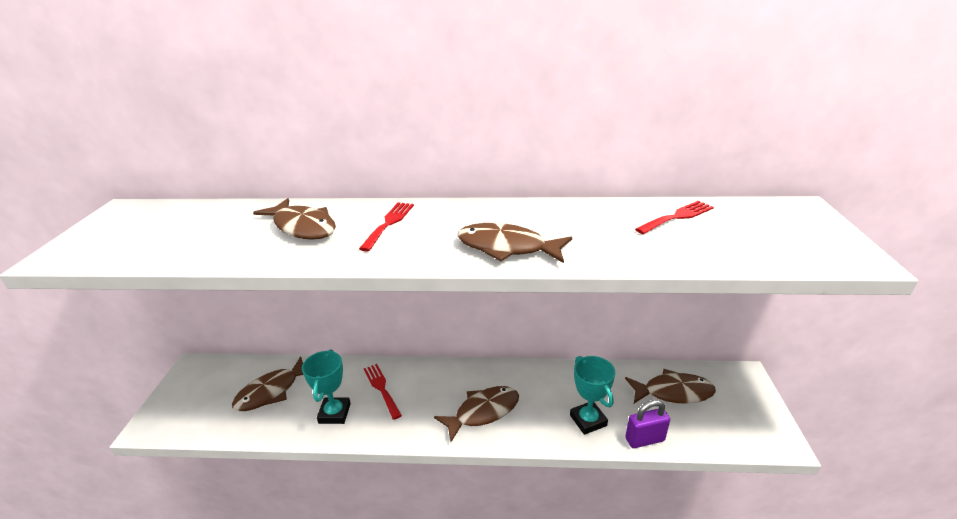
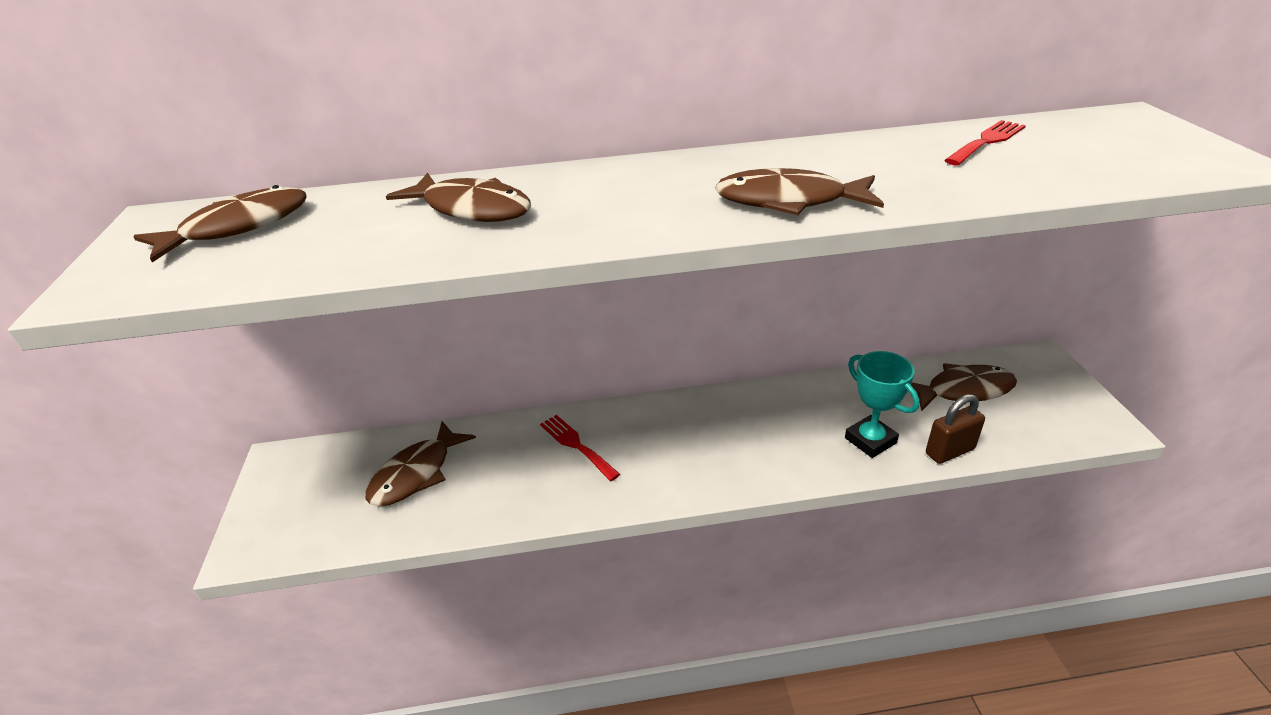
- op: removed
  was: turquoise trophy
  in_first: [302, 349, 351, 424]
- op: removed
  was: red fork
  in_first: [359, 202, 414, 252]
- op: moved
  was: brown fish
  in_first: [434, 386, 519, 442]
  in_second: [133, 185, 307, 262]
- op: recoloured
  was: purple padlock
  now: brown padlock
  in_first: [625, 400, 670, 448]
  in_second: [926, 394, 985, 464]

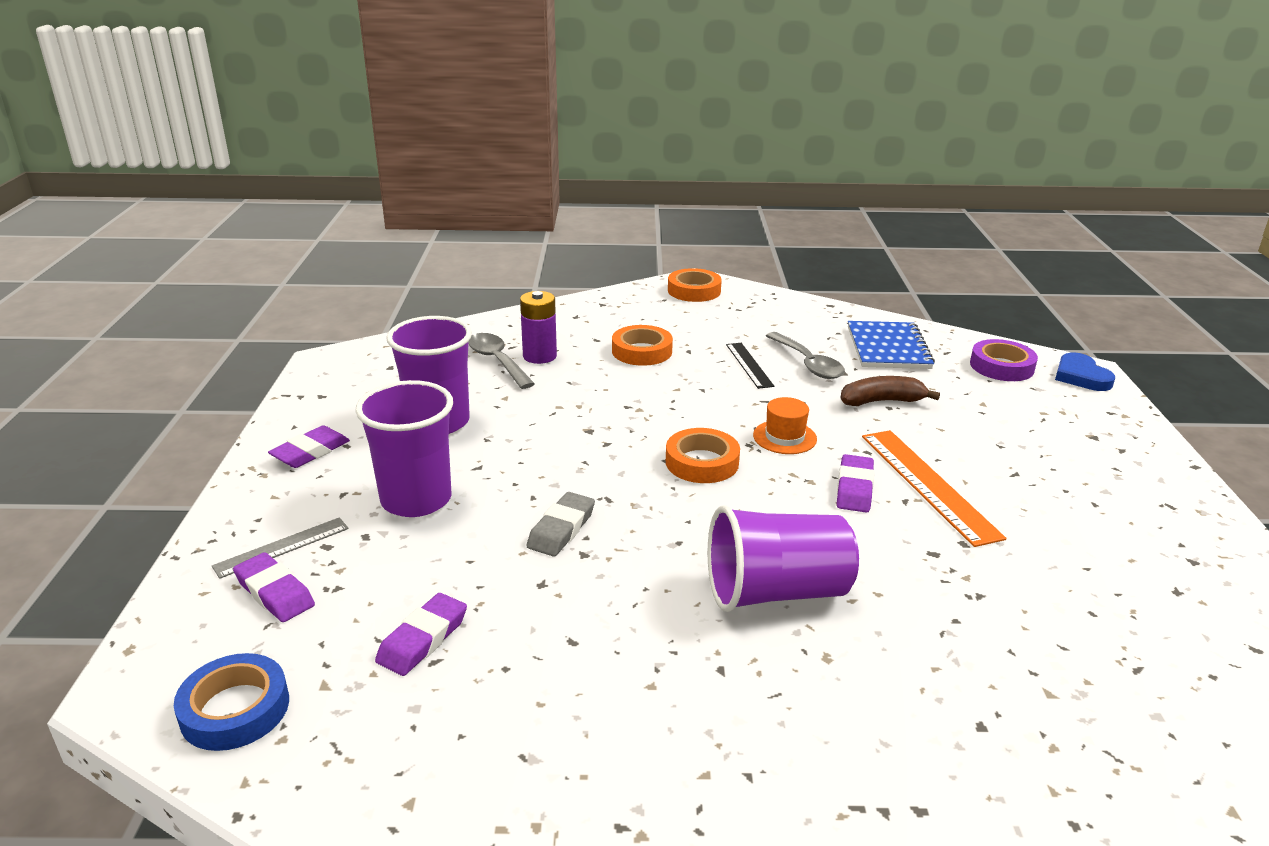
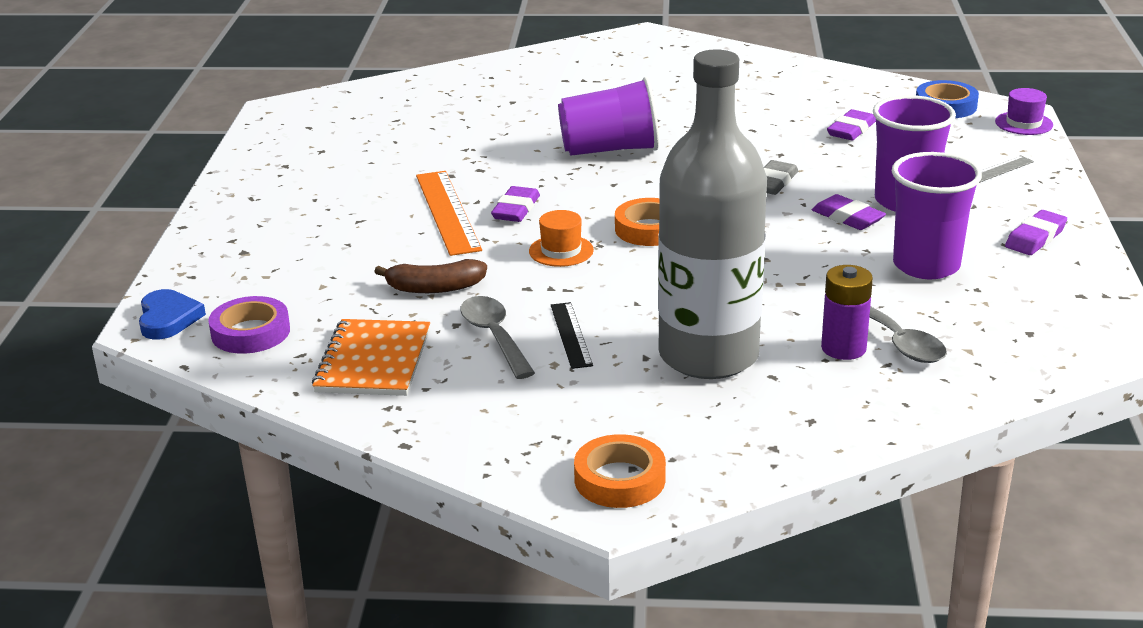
- op: moved
  was: purple eraser
  in_first: [233, 552, 315, 622]
  in_second: [812, 194, 886, 230]
- op: replaced
  was: orange tape
  now: grey bottle
  in_first: [612, 325, 673, 366]
  in_second: [658, 49, 767, 379]
- op: recoloured
  was: blue notebook
  now: orange notebook
  in_first: [848, 321, 935, 369]
  in_second: [312, 319, 430, 396]
- op: added
  now: purple hat
  in_second: [995, 88, 1053, 135]

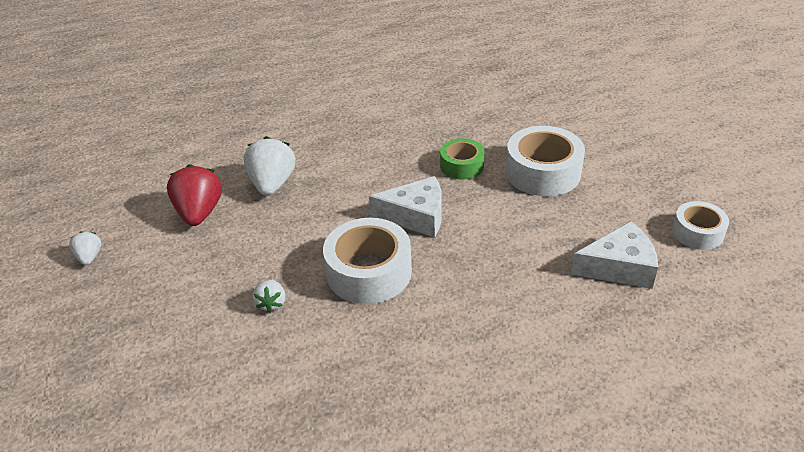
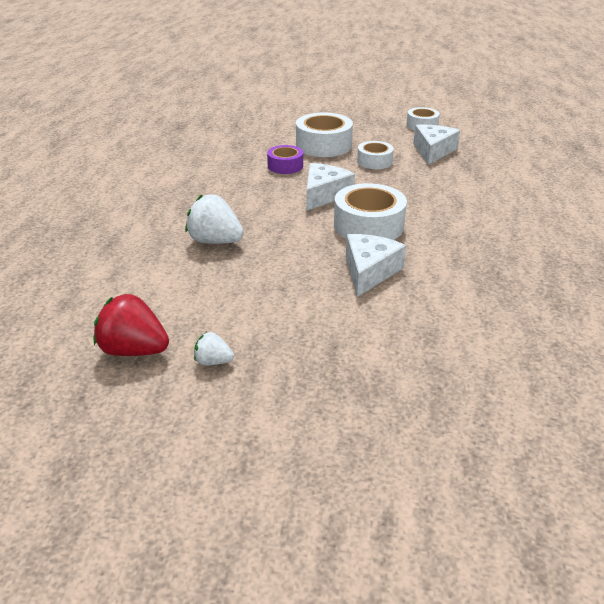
- op: moved
  was: red strawberry
  in_first: [167, 164, 222, 226]
  in_second: [94, 294, 169, 356]
- op: replaced
  was: white strawberry
  now: white cheese
  in_first: [253, 279, 285, 313]
  in_second: [346, 234, 406, 297]
- op: recoloured
  was: green tape
  now: purple tape
  in_first: [440, 138, 485, 180]
  in_second: [267, 145, 303, 174]
- op: added
  now: white tape
  in_second: [357, 141, 394, 169]

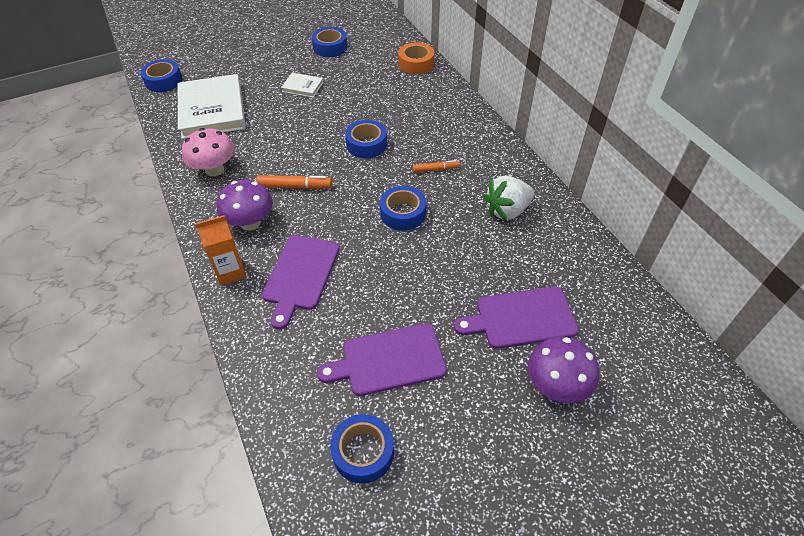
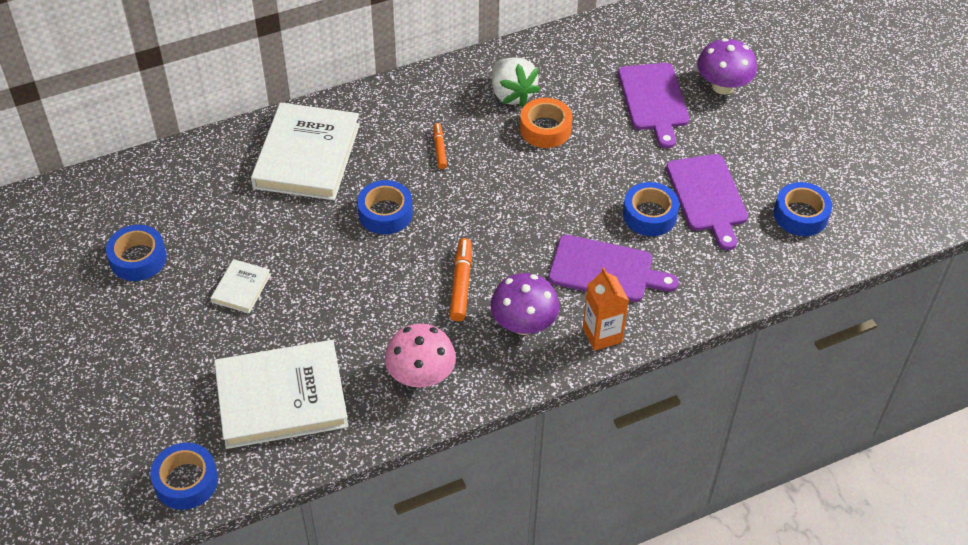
- op: moved
  was: blue tape
  in_first: [380, 186, 426, 231]
  in_second: [623, 182, 679, 236]
- op: moved
  was: orange tape
  in_first: [398, 42, 434, 74]
  in_second: [520, 98, 572, 148]
- op: added
  now: white book
  in_second: [251, 103, 360, 200]

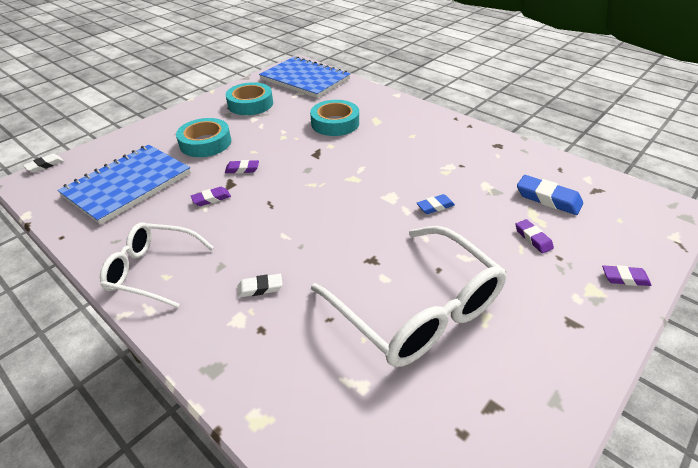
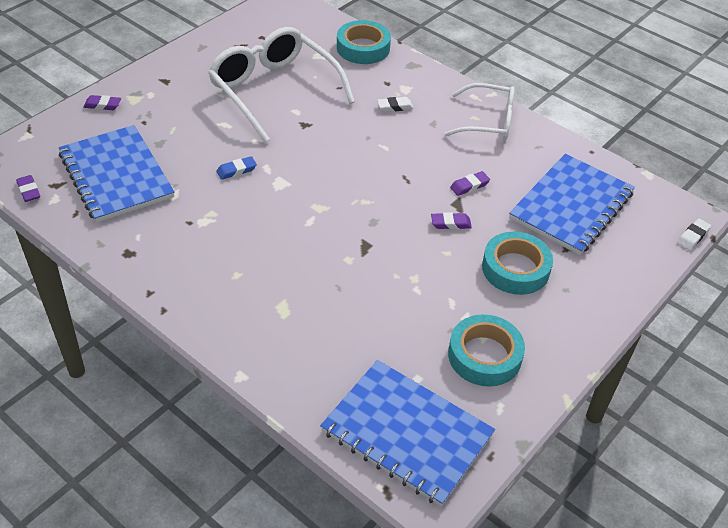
- op: moved
  was: turquoise tape
  in_first: [310, 100, 359, 136]
  in_second: [337, 20, 391, 64]
- op: moved
  was: purple eraser
  in_first: [515, 219, 554, 253]
  in_second: [16, 175, 40, 202]
- op: replaced
  was: blue eraser
  now: blue notebook
  in_first: [517, 175, 583, 215]
  in_second: [59, 125, 175, 223]

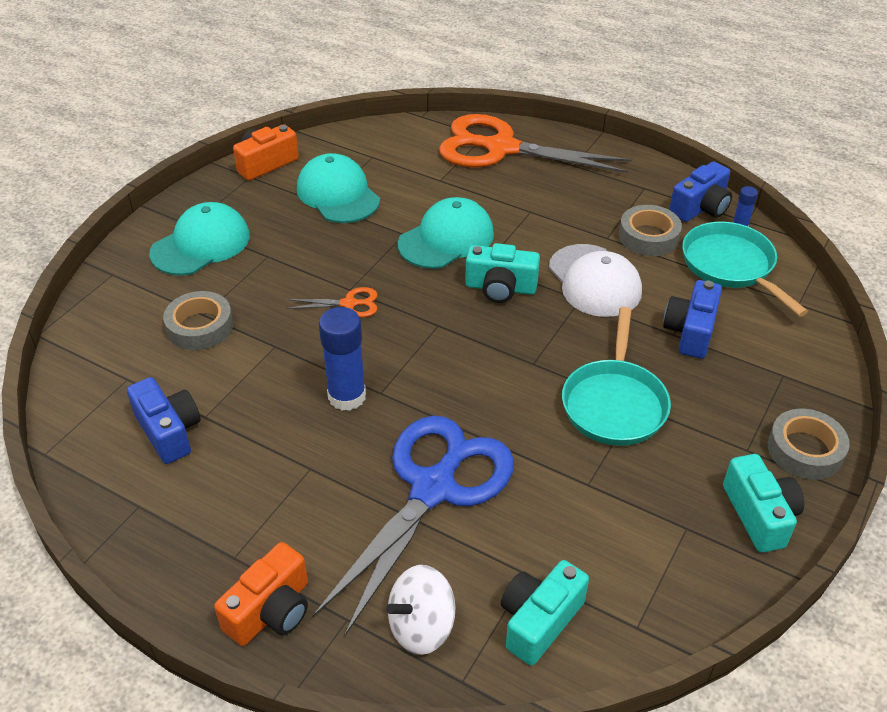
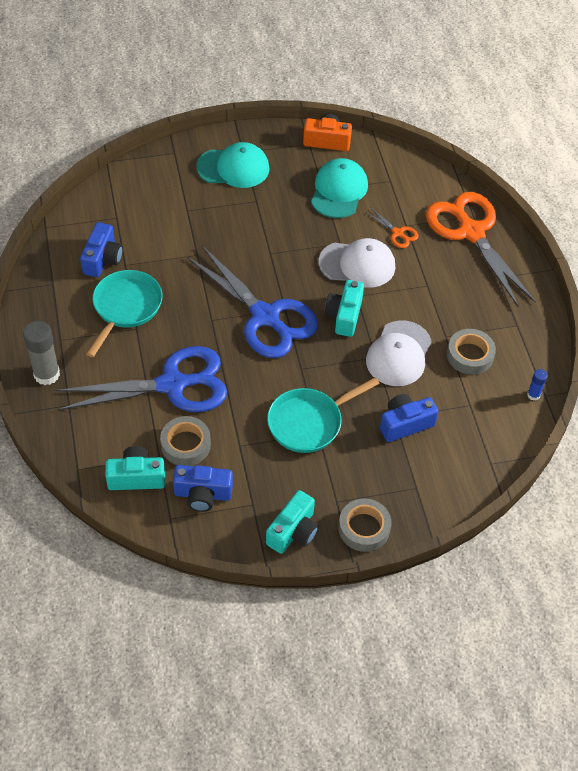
- op: moved
  was: grey tape
  in_first: [163, 291, 233, 350]
  in_second: [160, 416, 211, 466]
- op: replaced
  was: orange camera
  now: grey glue stick
  in_first: [214, 542, 308, 646]
  in_second: [23, 321, 60, 385]
- op: moved
  was: orange scissors
  in_first: [287, 287, 378, 317]
  in_second: [365, 207, 419, 248]
- op: removed
  was: blue glue stick
  in_first: [319, 307, 366, 411]
- op: removed
  was: white spinning top
  in_first: [386, 565, 455, 655]
- op: recoloured
  was: turquoise cap
  now: white cap
  in_first: [398, 197, 494, 269]
  in_second: [318, 238, 395, 288]
- op: turned
  was: turquoise camera
  in_first: [465, 243, 540, 303]
  in_second: [325, 280, 364, 337]
  clockwise: 45
- op: moved
  was: blue camera
  in_first: [669, 161, 732, 222]
  in_second: [173, 465, 233, 512]
- op: moved
  was: turquoise pan
  in_first: [682, 222, 808, 316]
  in_second: [86, 270, 163, 357]
- op: added
  now: blue scissors
  in_second: [187, 246, 318, 358]

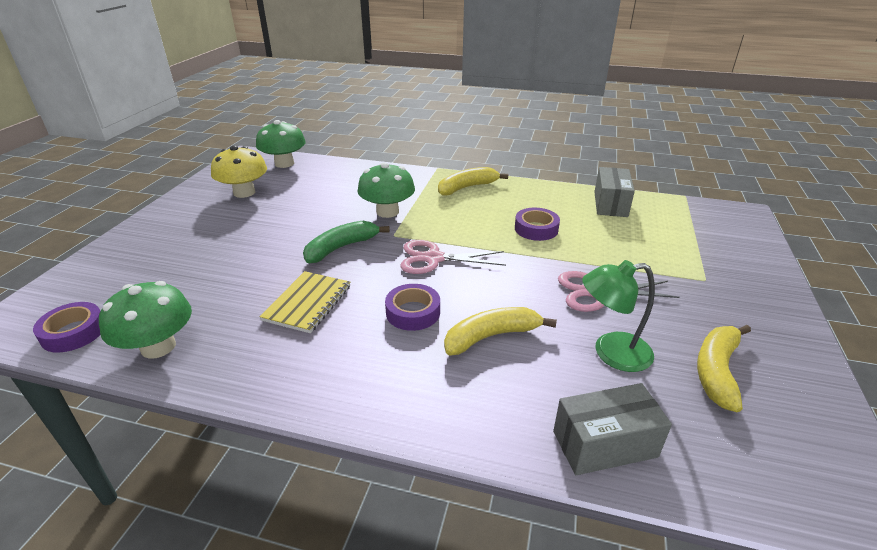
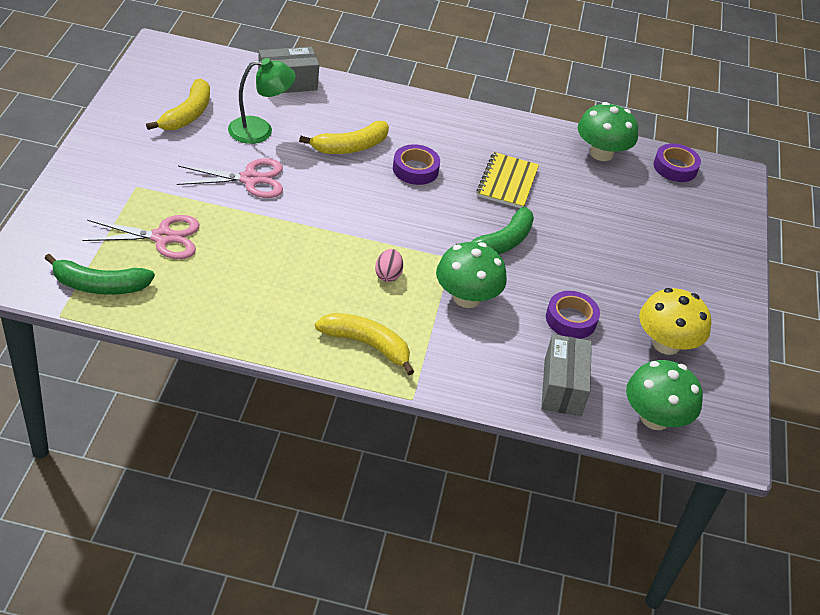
- op: moved
  was: pink scissors
  in_first: [400, 240, 506, 274]
  in_second: [82, 215, 199, 259]
- op: turned
  was: yellow banana
  in_first: [438, 167, 508, 196]
  in_second: [315, 313, 414, 375]
  clockwise: -120
- op: moved
  was: purple tape
  in_first: [515, 208, 560, 241]
  in_second: [546, 291, 600, 339]
- op: moved
  was: grey box
  in_first: [594, 167, 635, 217]
  in_second: [541, 334, 592, 416]
- op: added
  now: green banana
  in_second: [44, 254, 155, 295]
- op: added
  now: pink egg
  in_second: [375, 249, 403, 282]

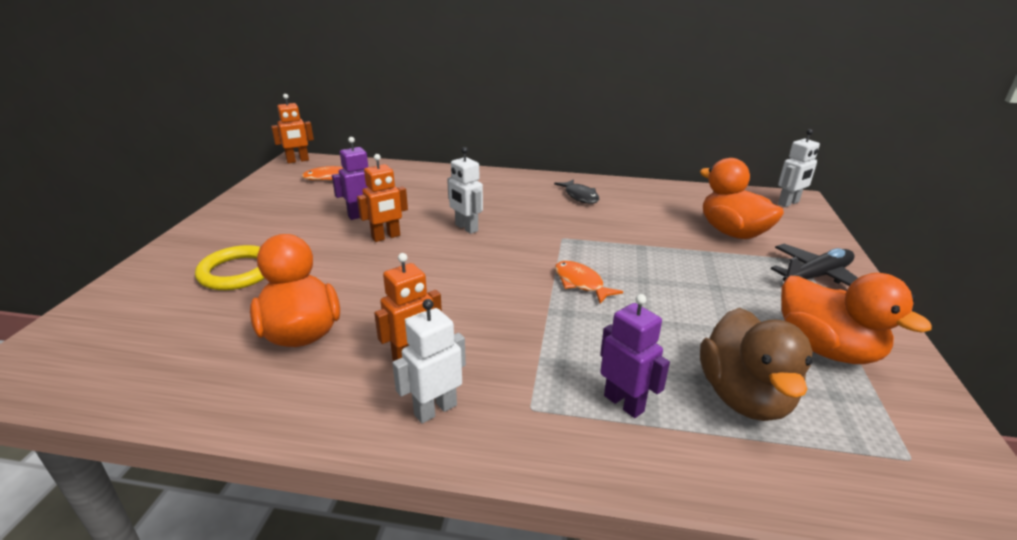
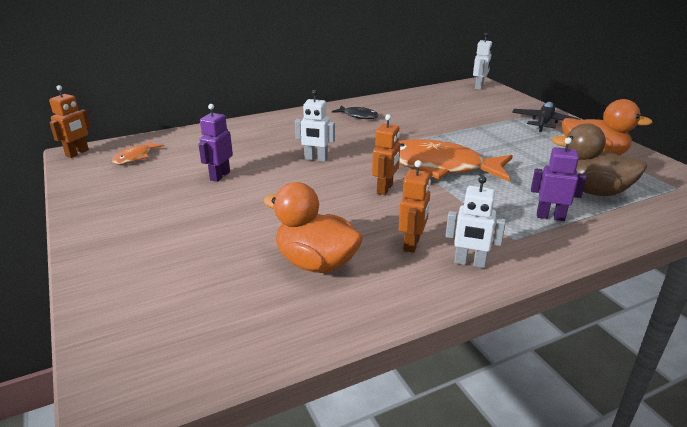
- op: removed
  was: yellow ring
  in_first: [195, 245, 265, 290]
- op: moved
  was: orange robot
  in_first: [357, 154, 408, 242]
  in_second: [372, 114, 400, 195]
- op: turned
  was: white robot
  in_first: [392, 299, 466, 423]
  in_second: [446, 176, 506, 268]
  clockwise: -90
- op: resized
  was: orange fish
  in_first: [555, 261, 623, 304]
  in_second: [398, 139, 513, 182]
  ratio: 2.21
- op: removed
  was: orange duck
  in_first: [700, 158, 784, 239]
- op: turned
  was: brown duck
  in_first: [700, 308, 813, 421]
  in_second: [552, 123, 647, 196]
  clockwise: 150

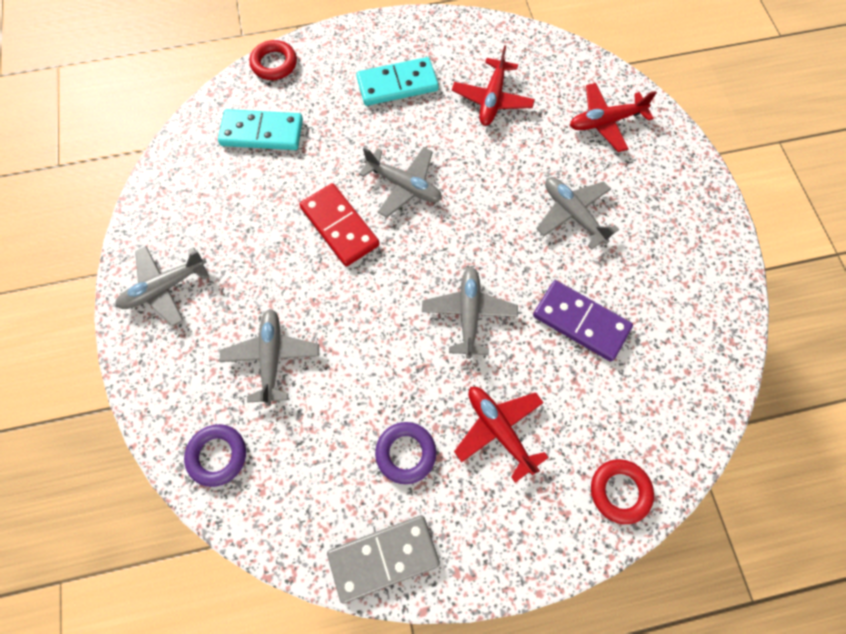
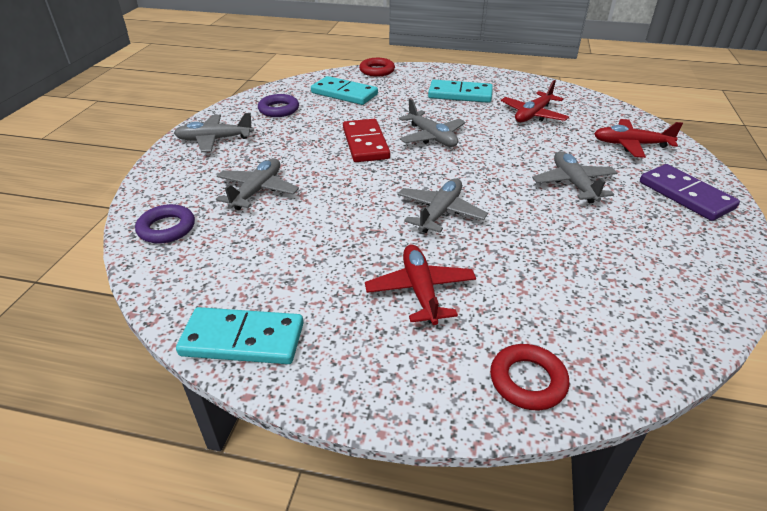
- op: recoloured
  was: grey domino
  now: turquoise domino
  in_first: [327, 515, 440, 604]
  in_second: [176, 307, 303, 364]
- op: moved
  was: purple ring
  in_first: [375, 422, 436, 484]
  in_second: [258, 94, 299, 117]
- op: moved
  was: purple domino
  in_first: [533, 280, 633, 361]
  in_second: [640, 164, 740, 221]

